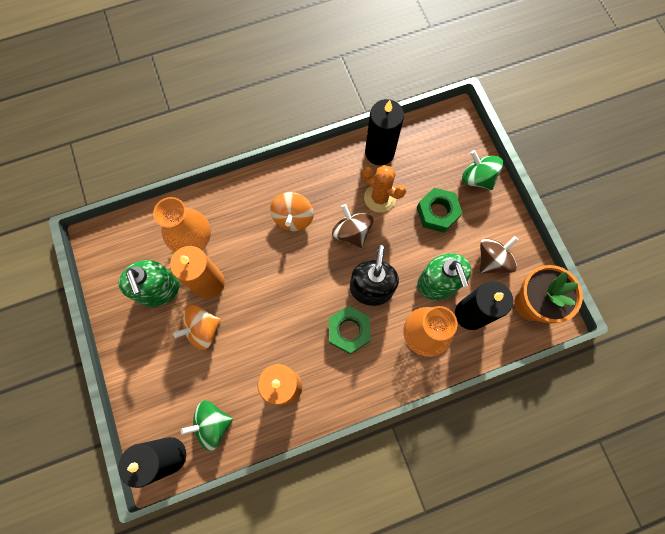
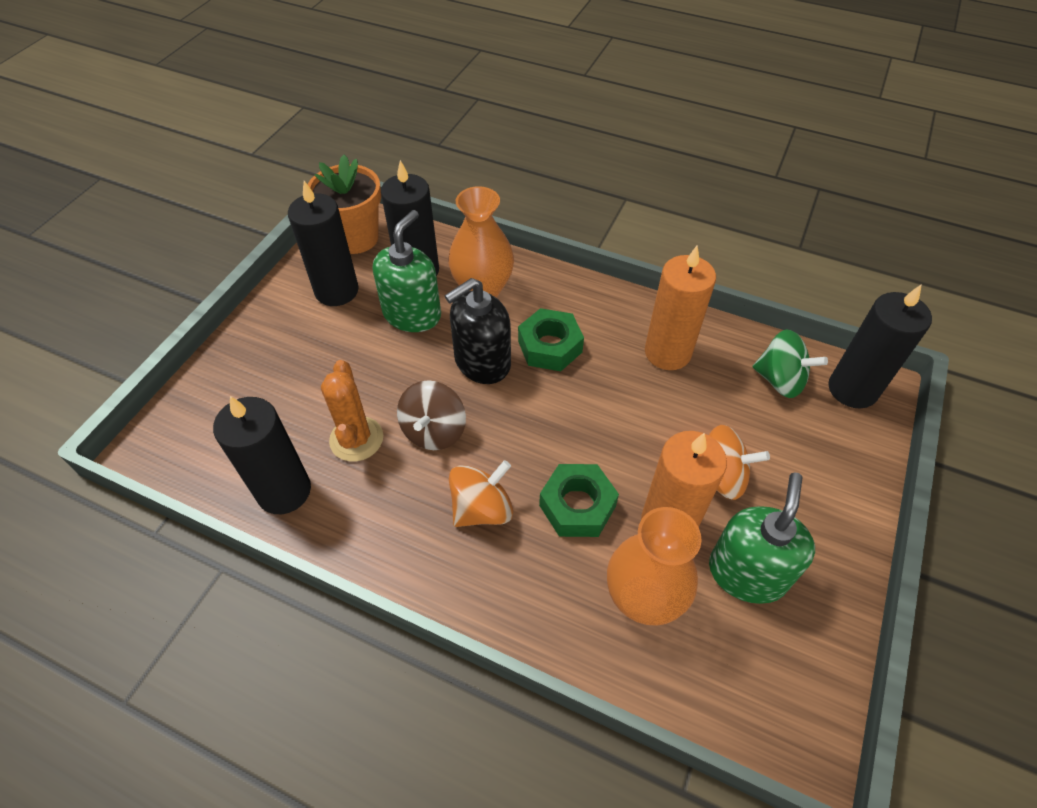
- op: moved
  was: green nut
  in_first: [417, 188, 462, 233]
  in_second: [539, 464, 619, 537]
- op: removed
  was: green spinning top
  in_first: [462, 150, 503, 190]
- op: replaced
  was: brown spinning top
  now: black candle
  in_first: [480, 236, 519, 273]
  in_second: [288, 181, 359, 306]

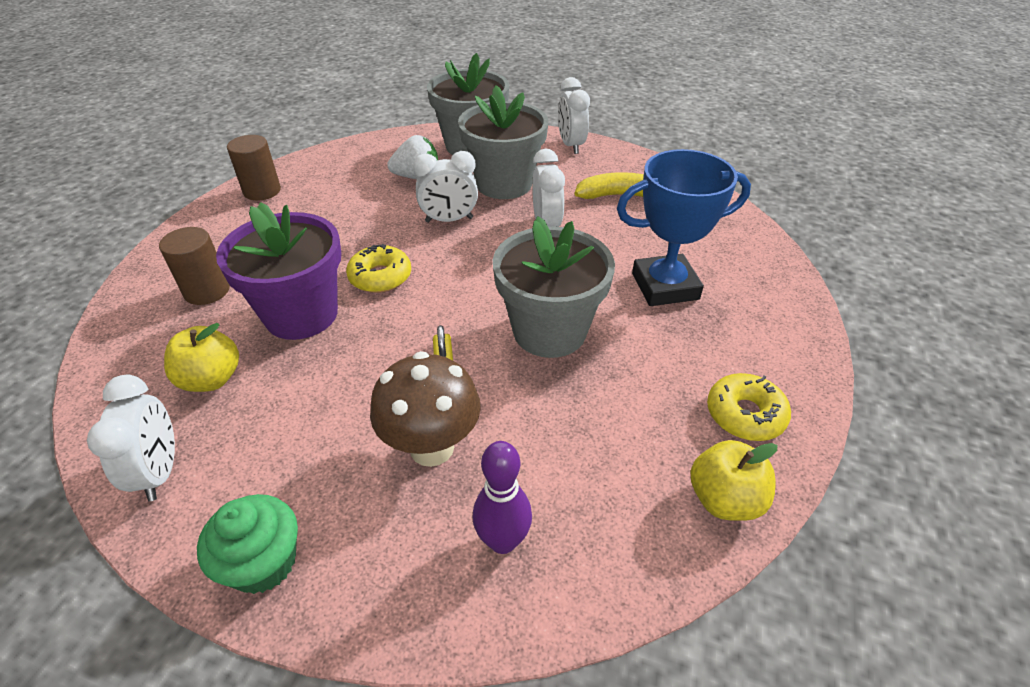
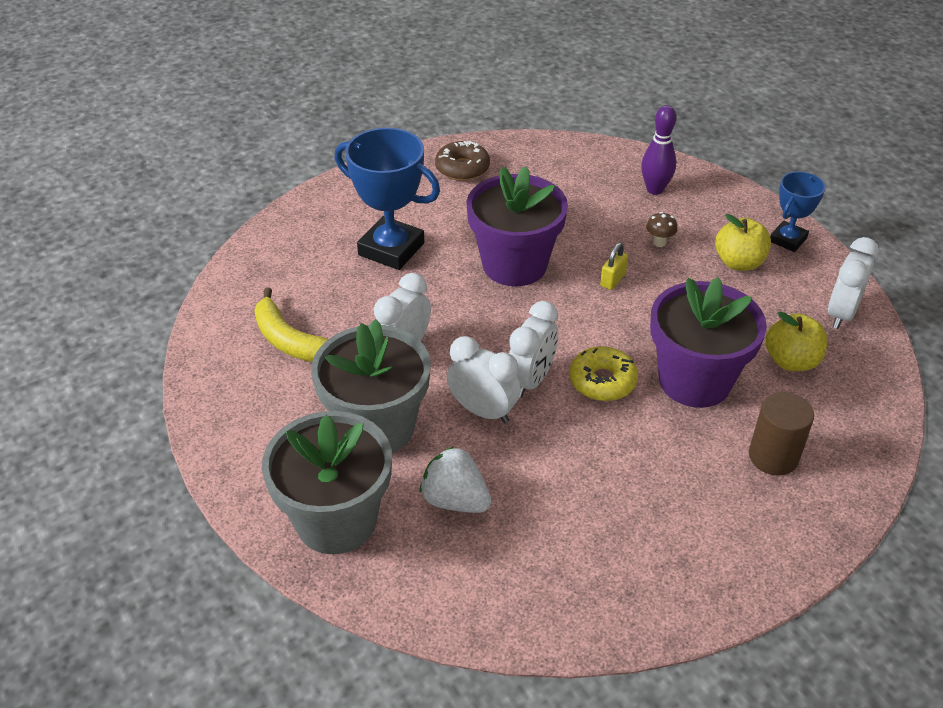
- op: replaced
  was: green cupcake
  now: blue trophy
  in_first: [197, 494, 298, 594]
  in_second: [770, 171, 826, 252]
- op: removed
  was: brown cylinder
  in_first: [227, 135, 281, 201]
- op: resized
  was: brown mushroom
  in_first: [370, 351, 481, 467]
  in_second: [646, 212, 678, 247]
  ratio: 0.42
- op: recoloured
  was: grey flower pot
  now: purple flower pot
  in_first: [493, 216, 615, 358]
  in_second: [466, 166, 568, 286]
- op: moved
  was: white clock
  in_first: [558, 77, 590, 154]
  in_second: [509, 301, 558, 398]
- op: moved
  was: yellow apple
  in_first: [690, 440, 778, 521]
  in_second: [715, 214, 771, 271]
- op: recoloured
  was: yellow donut
  now: brown donut
  in_first: [707, 373, 791, 441]
  in_second: [435, 141, 490, 181]

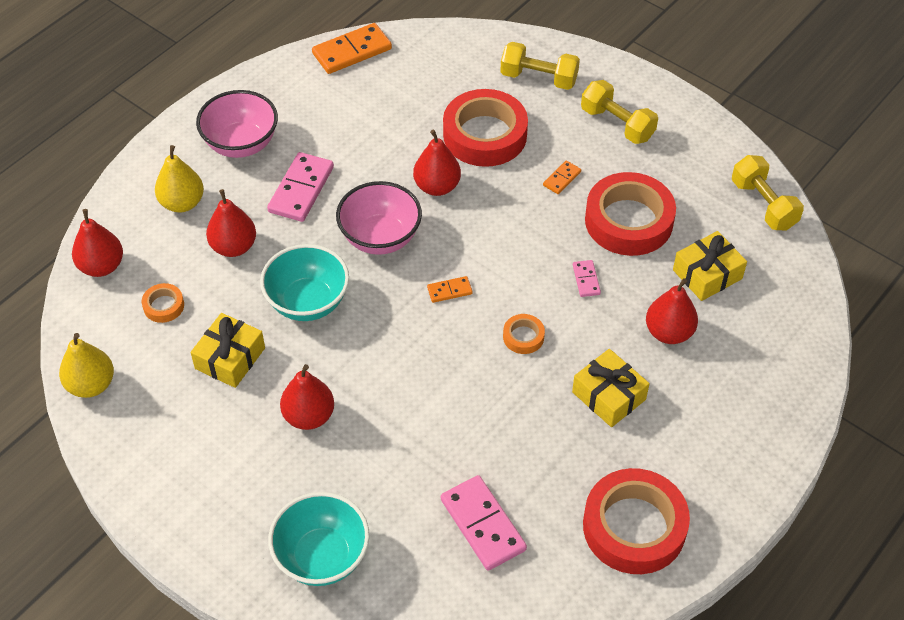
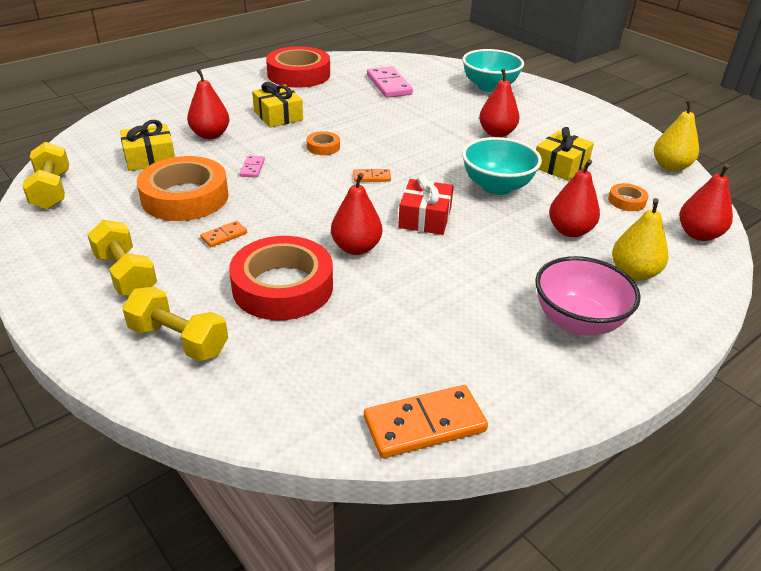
- op: removed
  was: pink domino
  in_first: [267, 152, 334, 222]
- op: replaced
  was: pink bowl
  now: red gift
  in_first: [336, 181, 422, 255]
  in_second: [398, 175, 454, 235]
- op: recoloured
  was: red tape
  now: orange tape
  in_first: [585, 172, 676, 256]
  in_second: [137, 156, 229, 221]

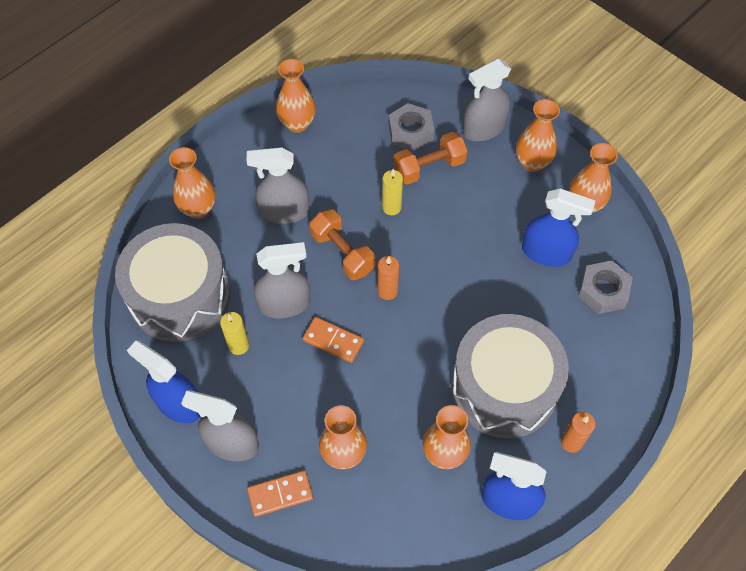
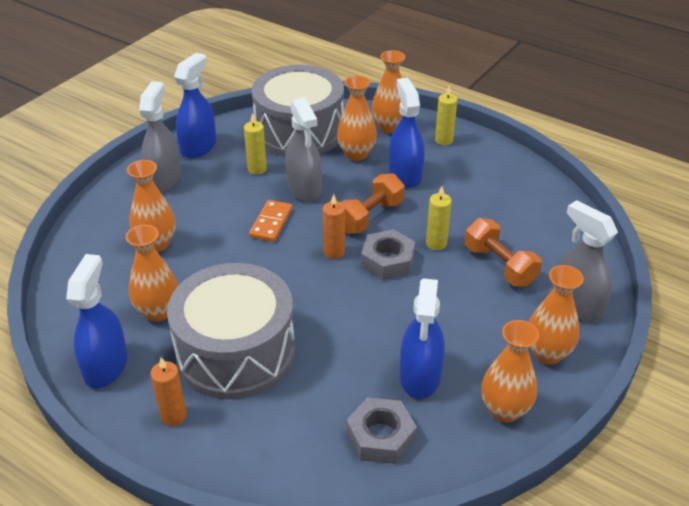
- op: recoloured
  was: grey spray bottle
  now: blue spray bottle
  in_first: [246, 147, 309, 224]
  in_second: [389, 78, 425, 188]
- op: removed
  was: orange domino
  in_first: [247, 470, 313, 517]
- op: moved
  was: orange vase
  in_first: [276, 59, 316, 133]
  in_second: [337, 76, 377, 161]
- op: moved
  was: grey nut
  in_first: [389, 103, 435, 152]
  in_second: [361, 229, 415, 280]
- op: added
  now: yellow candle
  in_second: [435, 85, 457, 145]

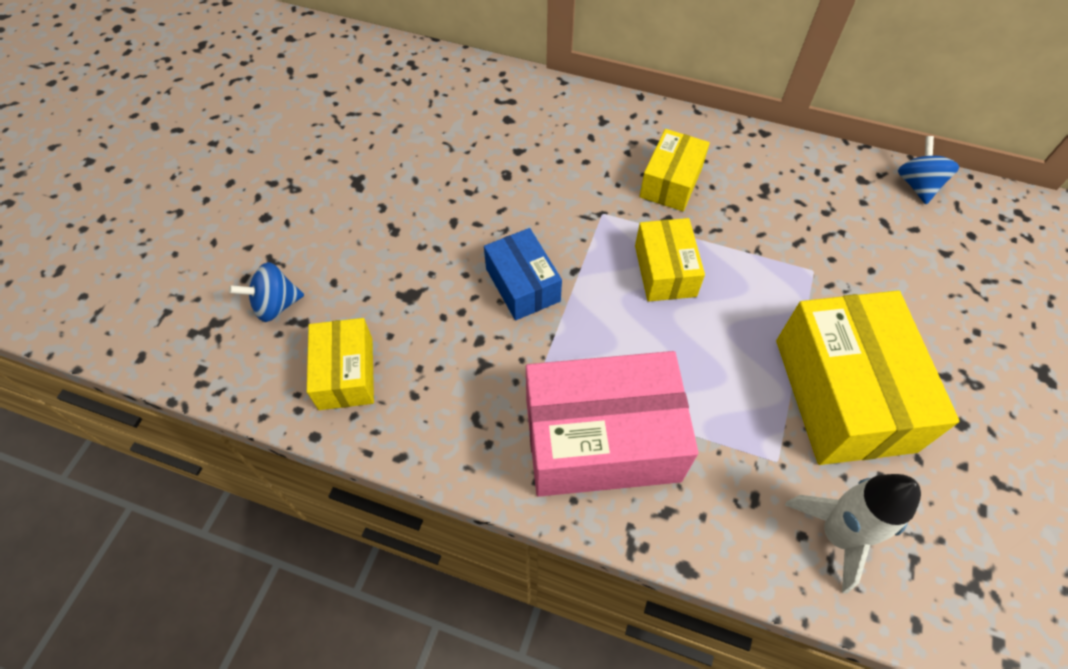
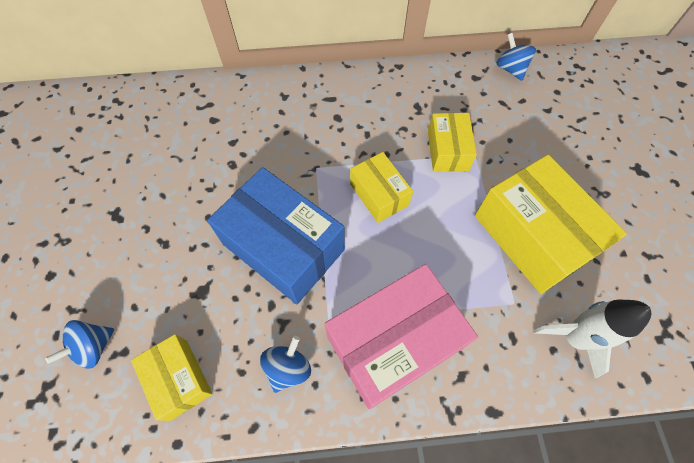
- op: resized
  was: blue box
  in_first: [484, 228, 562, 320]
  in_second: [207, 167, 345, 304]
  ratio: 1.82
- op: moved
  was: yellow box
  in_first: [639, 129, 710, 211]
  in_second: [428, 113, 477, 172]
- op: added
  now: blue spinning top
  in_second: [260, 336, 311, 393]

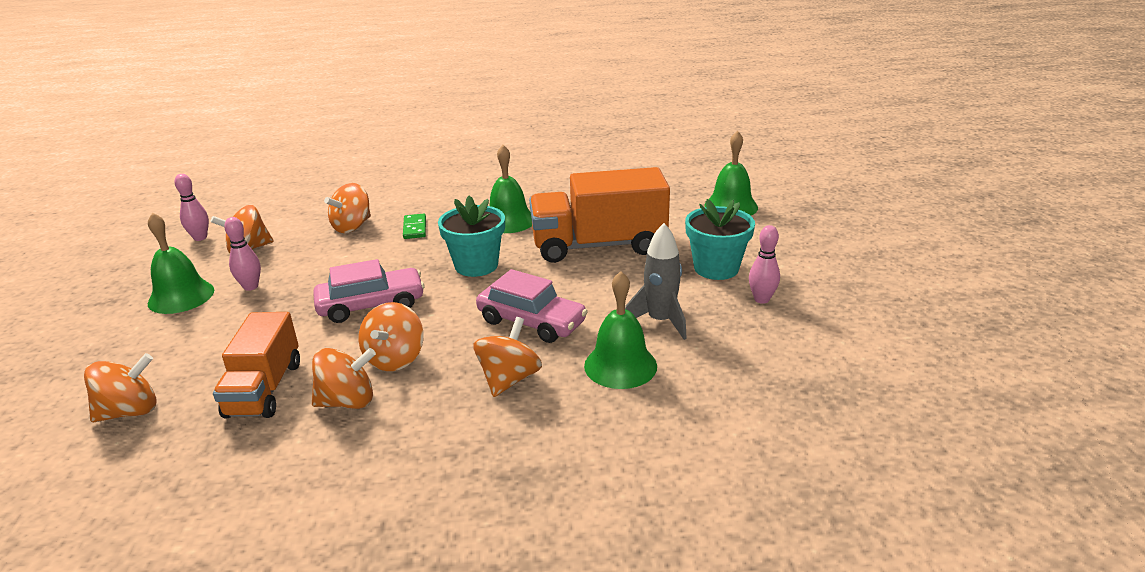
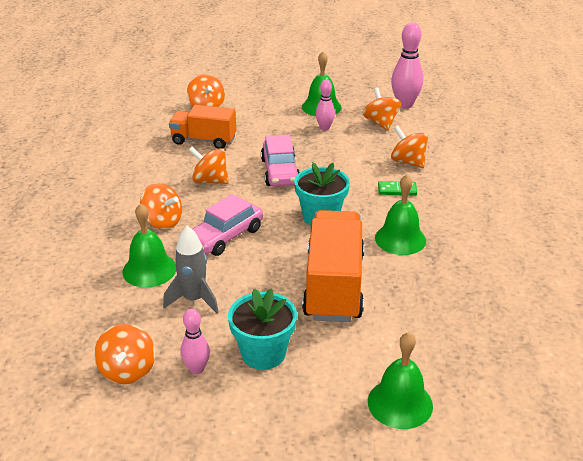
- op: resized
  was: pink bowling pin
  in_first: [174, 174, 209, 241]
  in_second: [391, 23, 423, 109]
  ratio: 1.7
- op: moved
  was: orange spinning top
  in_first: [312, 348, 376, 409]
  in_second: [94, 324, 155, 384]

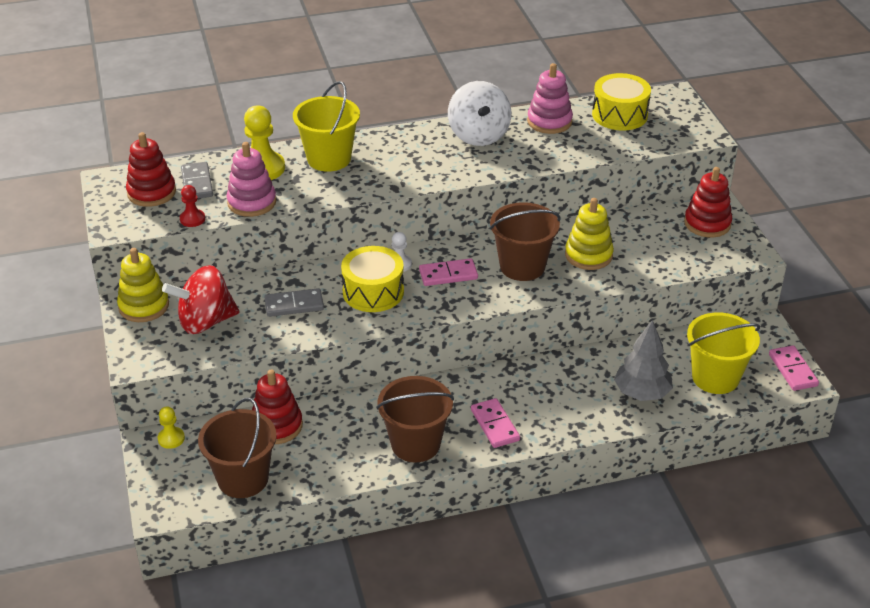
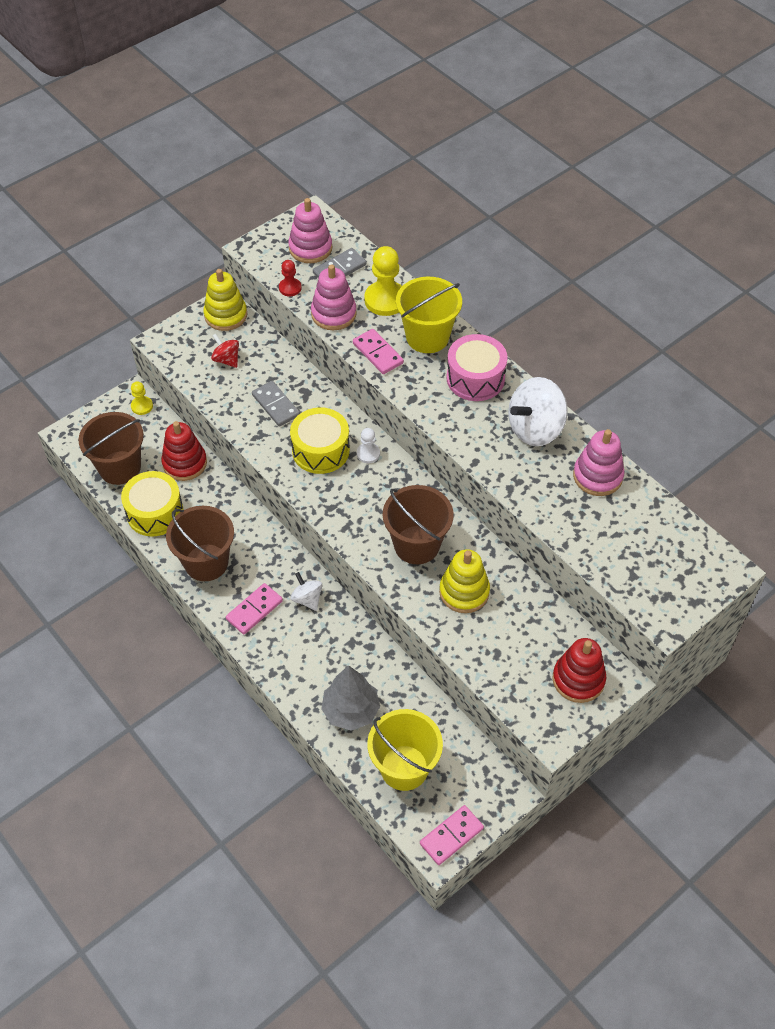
- op: recoloured
  was: red stacking toy
  now: pink stacking toy
  in_first: [126, 132, 176, 207]
  in_second: [288, 198, 332, 263]
- op: resized
  was: red spinning top
  in_first: [162, 265, 239, 334]
  in_second: [211, 334, 239, 368]
  ratio: 0.53
- op: moved
  was: pink domino
  in_first: [419, 258, 478, 286]
  in_second: [353, 329, 404, 374]
- op: moved
  was: yellow drum
  in_first: [592, 73, 651, 130]
  in_second: [121, 471, 184, 536]
- op: added
  now: white spinning top
  in_second: [291, 572, 322, 611]
- op: added
  now: pink drum
  in_second: [446, 334, 508, 401]

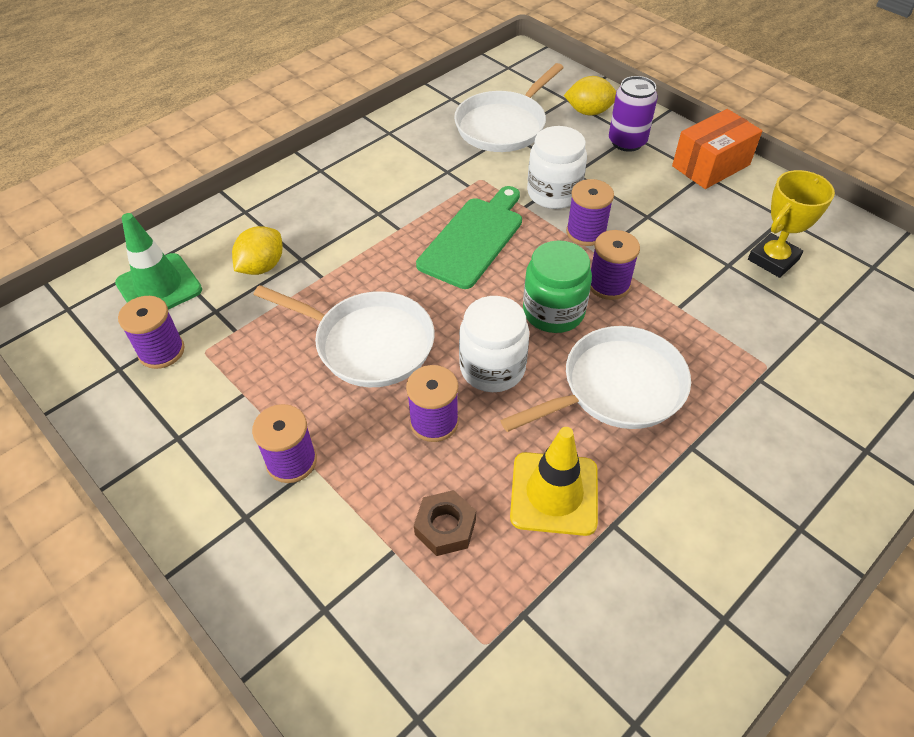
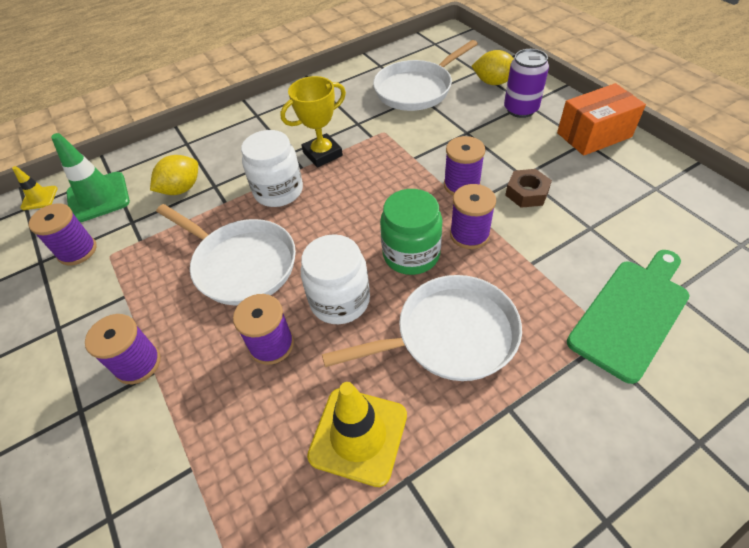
- op: moved
  was: brown nut
  in_first: [414, 490, 476, 556]
  in_second: [505, 169, 552, 208]
- op: moved
  was: green cutting board
  in_first: [416, 186, 522, 289]
  in_second: [567, 250, 689, 384]
- op: moved
  was: white jar
  in_first: [527, 126, 587, 209]
  in_second: [241, 130, 303, 207]
- op: moved
  was: yellow trophy
  in_first: [748, 170, 835, 278]
  in_second: [280, 76, 346, 168]
- op: added
  now: yellow traffic cone
  in_second: [12, 166, 58, 210]

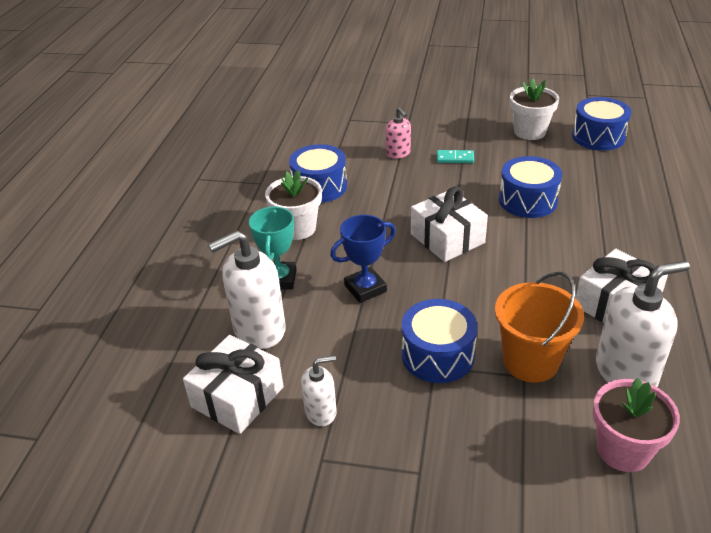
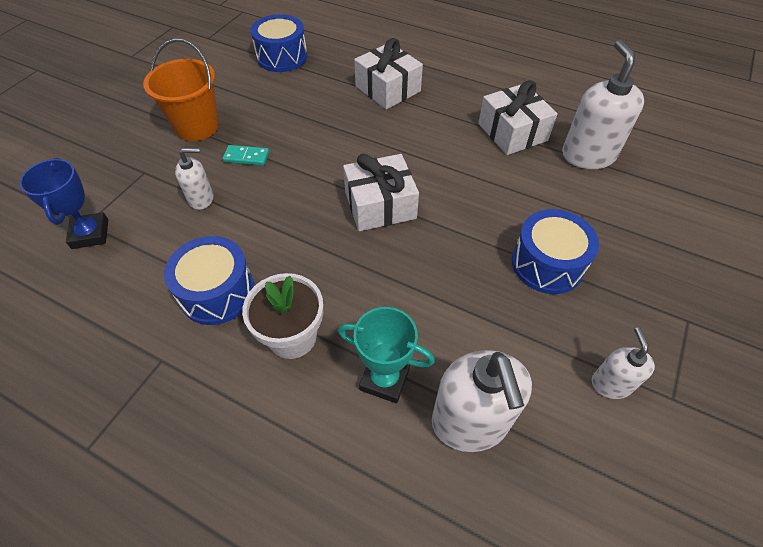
- op: moved
  was: white gift
  in_first: [183, 335, 284, 434]
  in_second: [354, 38, 423, 110]
- op: moved
  was: blue trophy
  in_first: [330, 215, 396, 303]
  in_second: [19, 158, 108, 249]
- op: recoloured
  was: pink soap dispenser
  now: white soap dispenser
  in_first: [386, 107, 411, 159]
  in_second: [175, 148, 213, 210]
- op: turned
  was: turquoise domino
  in_first: [437, 150, 474, 163]
  in_second: [223, 145, 269, 166]
  clockwise: 75
- op: moved
  was: orange bucket
  in_first: [495, 272, 584, 383]
  in_second: [143, 38, 219, 141]
- op: removed
  was: blue drum
  in_first: [499, 156, 562, 218]
- op: removed
  was: white flower pot
  in_first: [510, 78, 559, 140]
- op: removed
  was: pink flower pot
  in_first: [593, 378, 680, 472]

